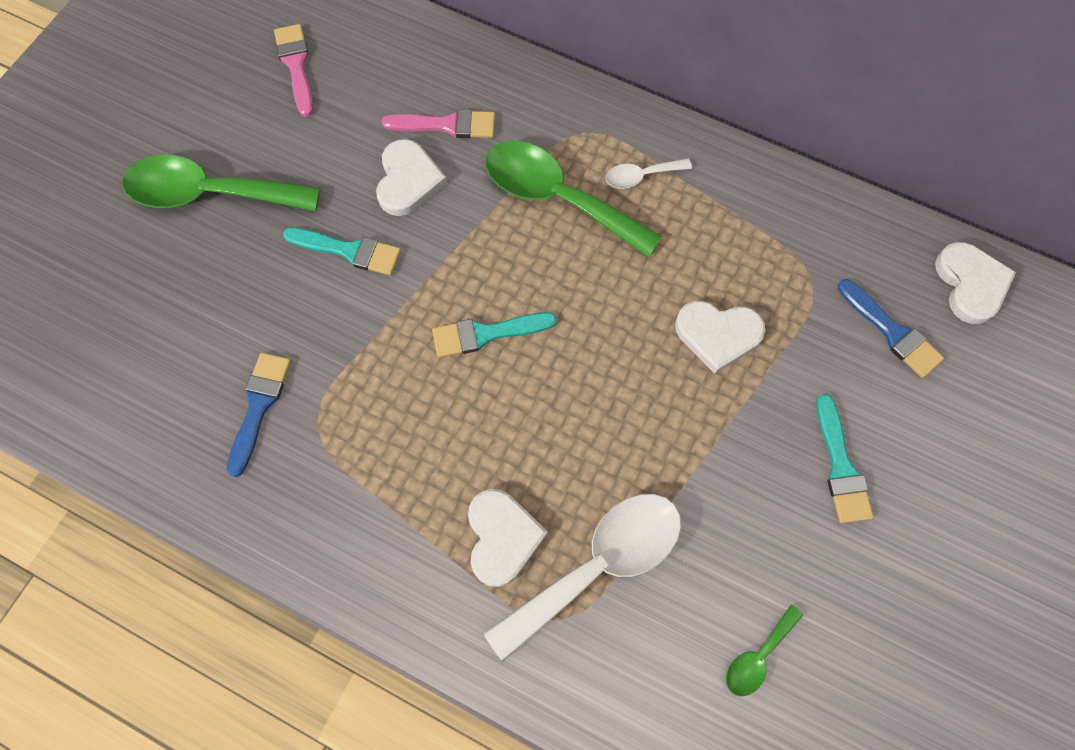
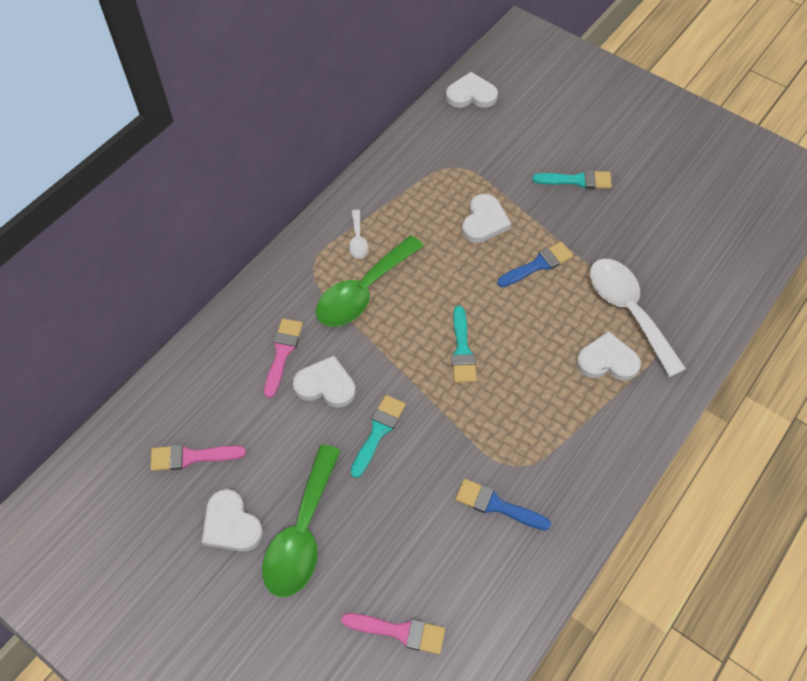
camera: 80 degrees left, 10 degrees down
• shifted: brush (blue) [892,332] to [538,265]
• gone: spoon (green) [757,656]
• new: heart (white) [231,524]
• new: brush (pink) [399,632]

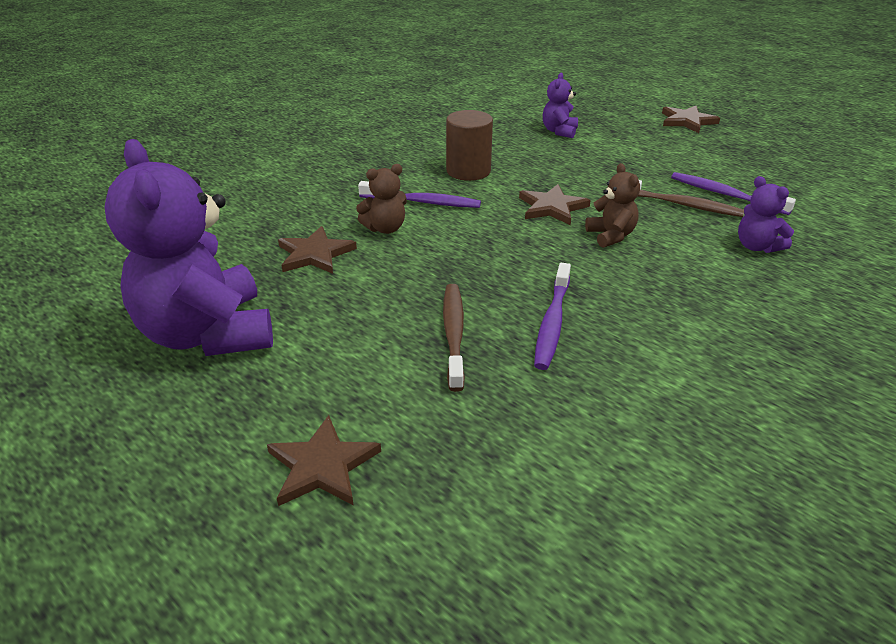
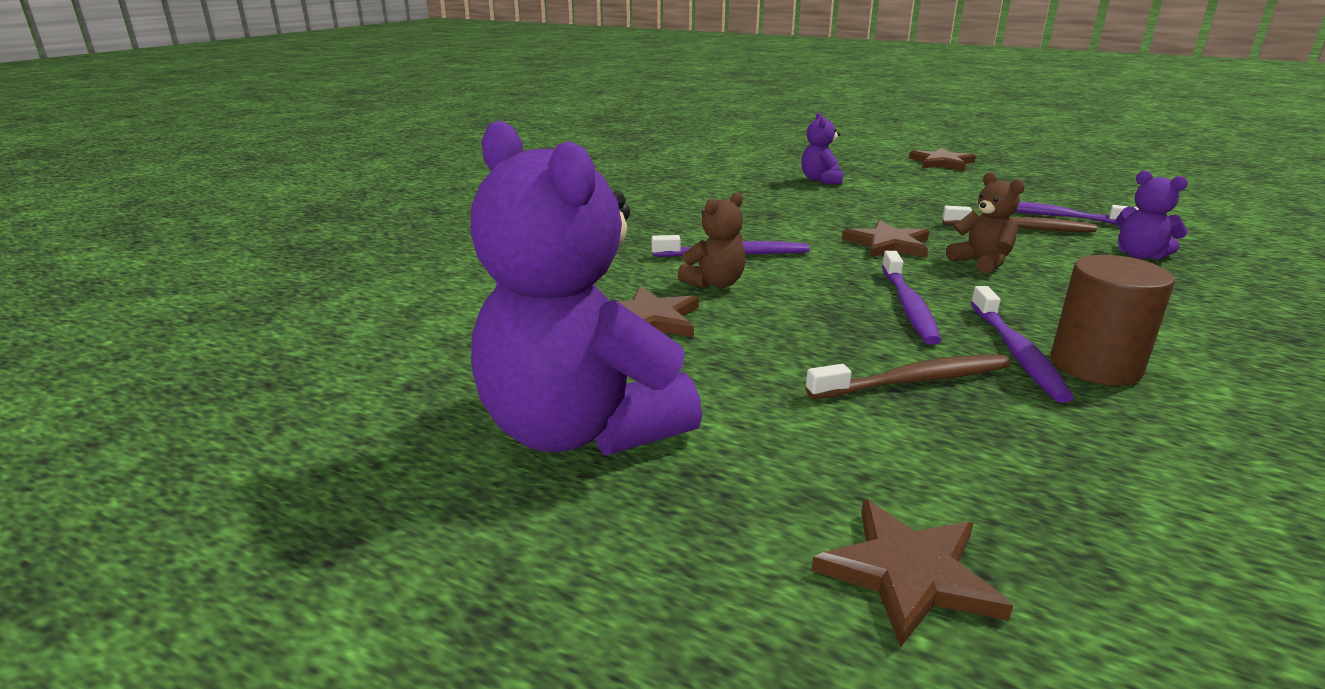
camera: 15 degrees left, 10 degrees down
• shifted: cylinder (brown) [468,171] to [1095,365]
• rotated: toothbrush (brown) [453,334] = [914,380] 90 degrees clockwise
• new: toothbrush (purple) [908,306]

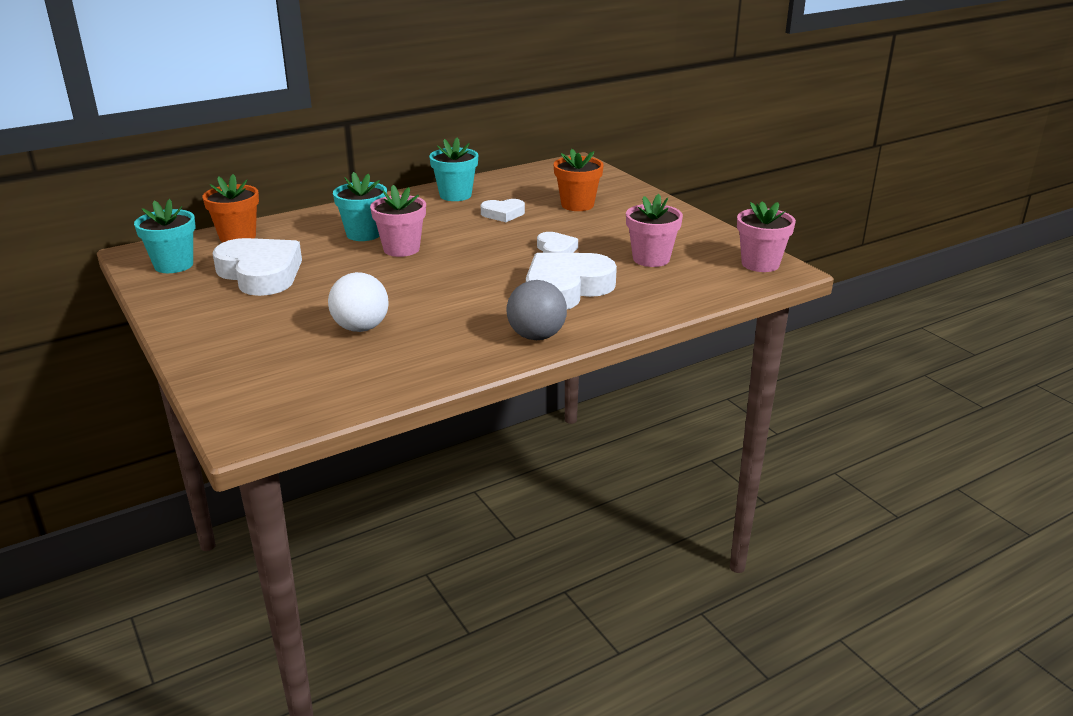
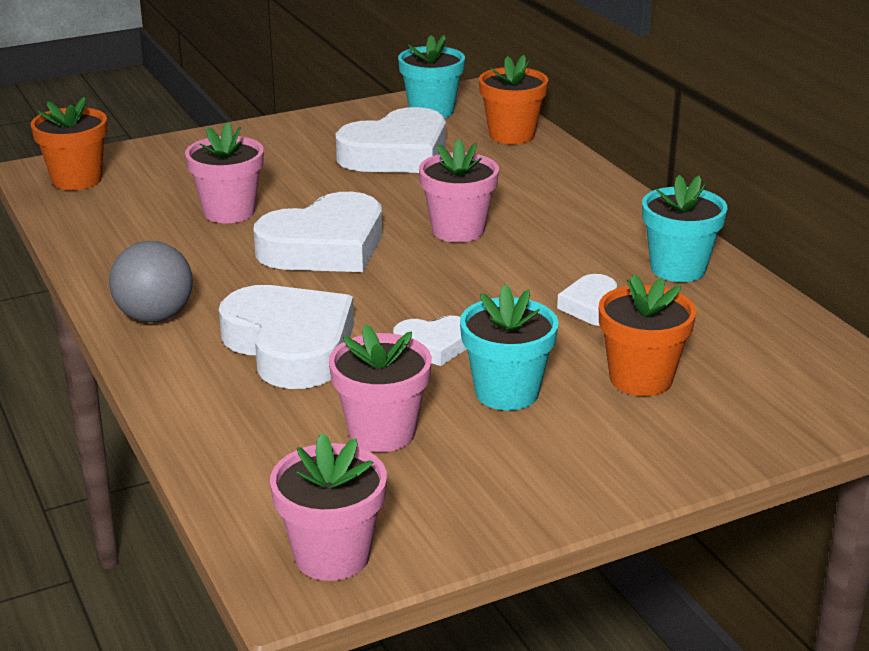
camera: 95 degrees right, 0 degrees up
• shifted: flower pot (turquoise) [364,234] to [506,392]
• swapped: ball (white) [361,328] to flower pot (pink) [229,212]
• new: flower pot (orange) [77,180]
• new: heart (white) [325,247]

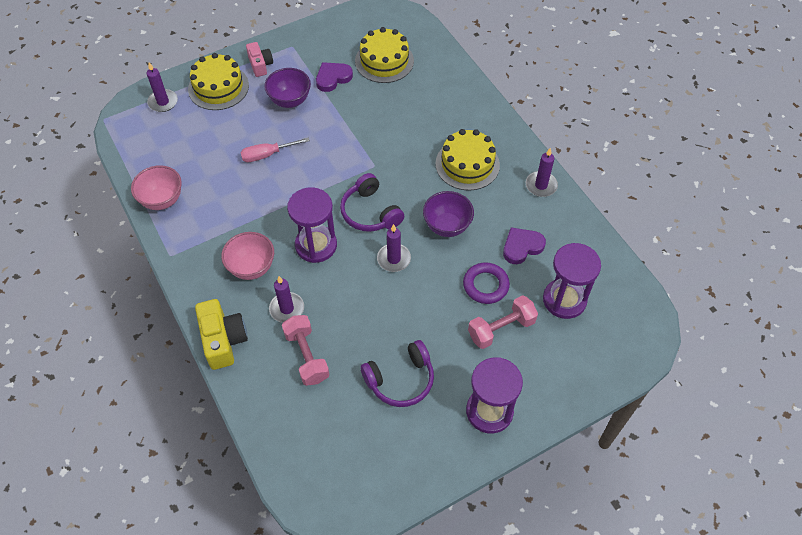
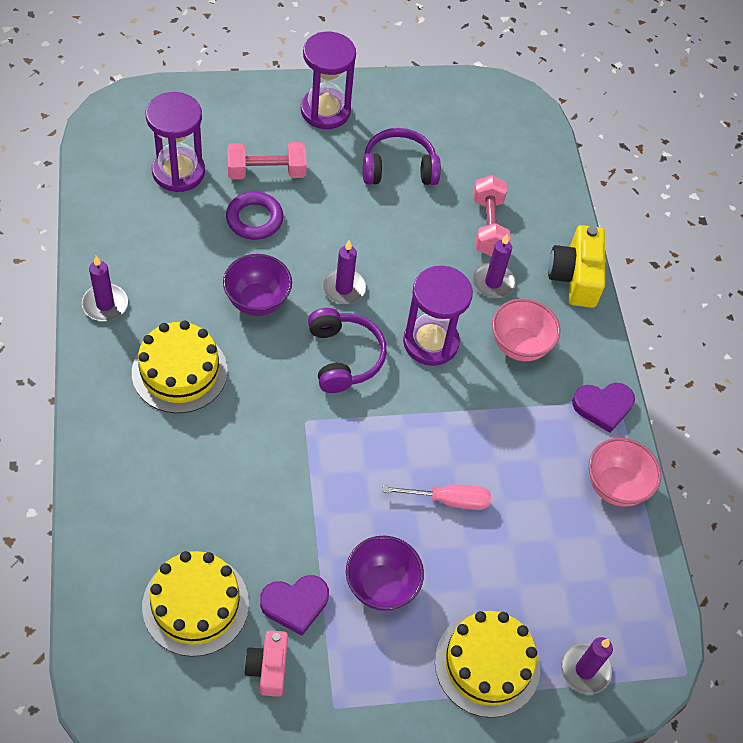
camera: 165 degrees left, 0 degrees up
• shifted: camera (pink) [260,65] to [268,667]
• shifted: heart (purple) [522,247] to [603,406]

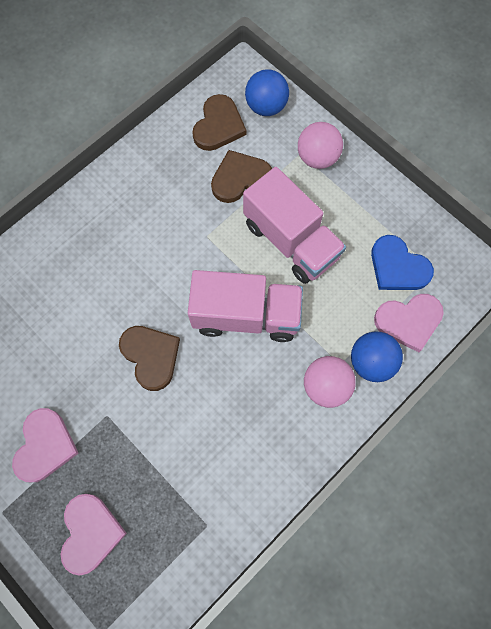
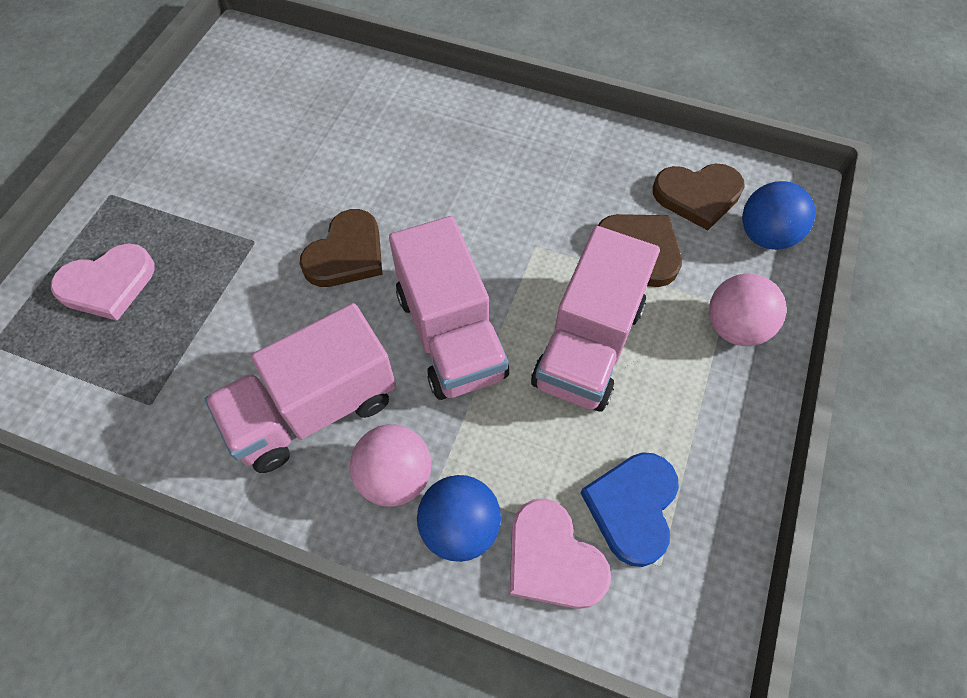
camera: 65 degrees right, 10 degrees down
• gone: heart (pink) [45,446]
• new: truck (pink) [314,409]

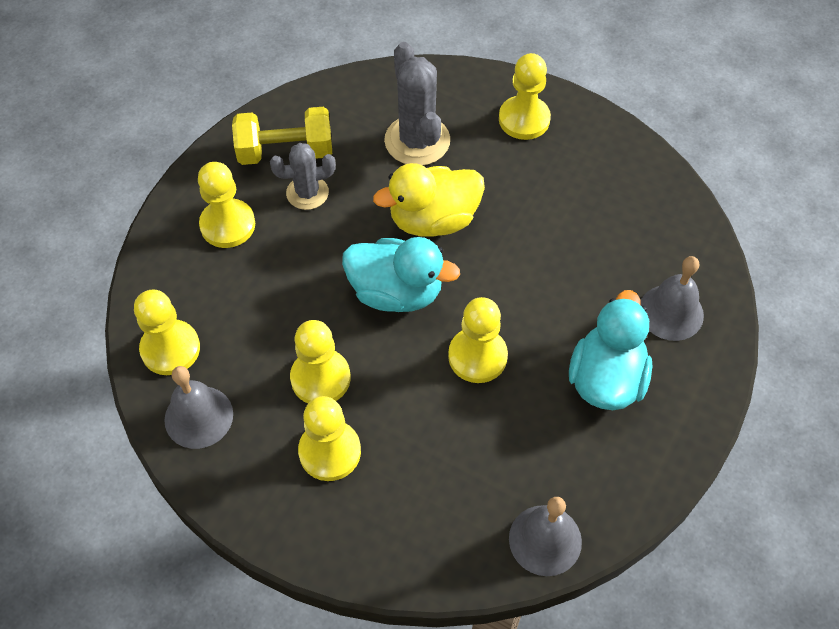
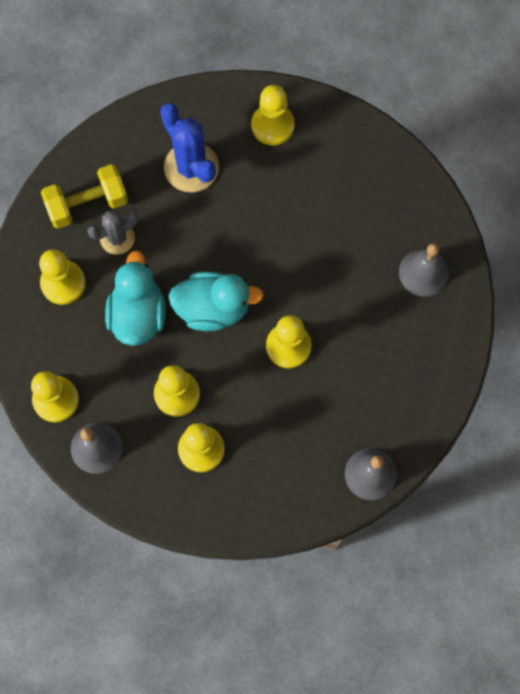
camera: 15 degrees left, 15 degrees up
• repainted: cactus (grey) [417,141] to cactus (blue) [191,167]
• gone: duck (yellow) [433,220]
• shifted: duck (turquoise) [606,378] to [138,314]

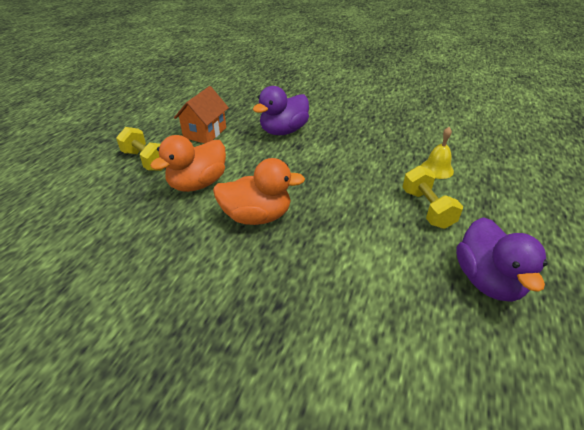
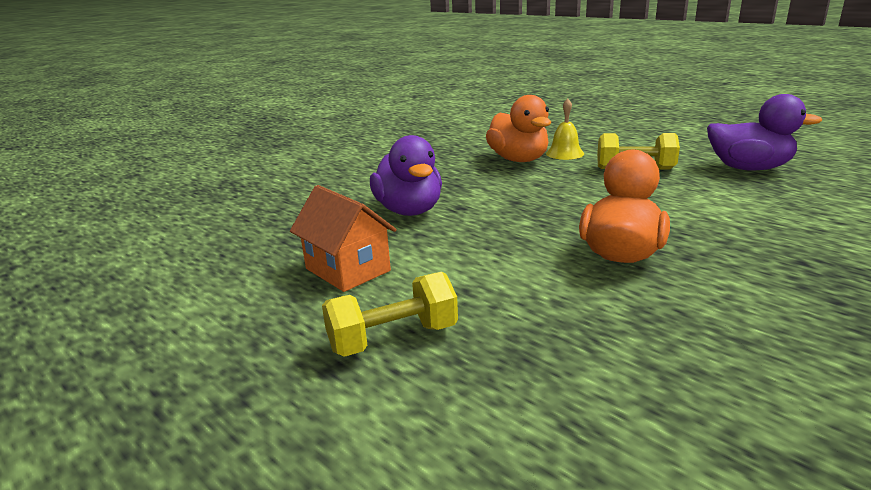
camera: 65 degrees left, 15 degrees down
• shifted: duck (orange) [198,184] to [518,160]

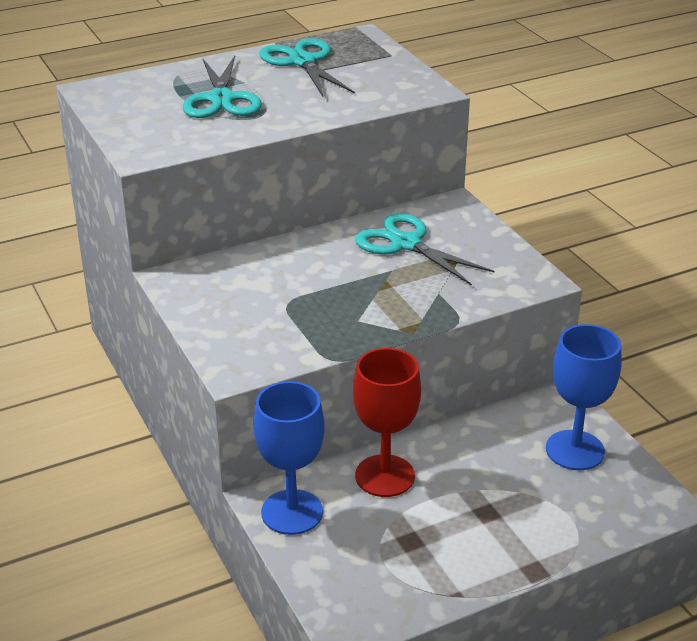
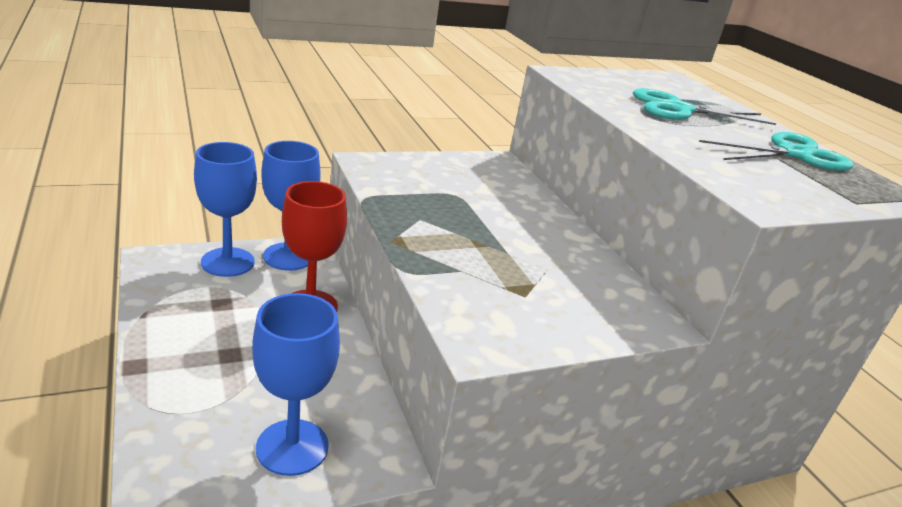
camera: 90 degrees right, 5 degrees down
• gone: scissors (turquoise) [405,243]
• new: goblet (blue) [227,262]

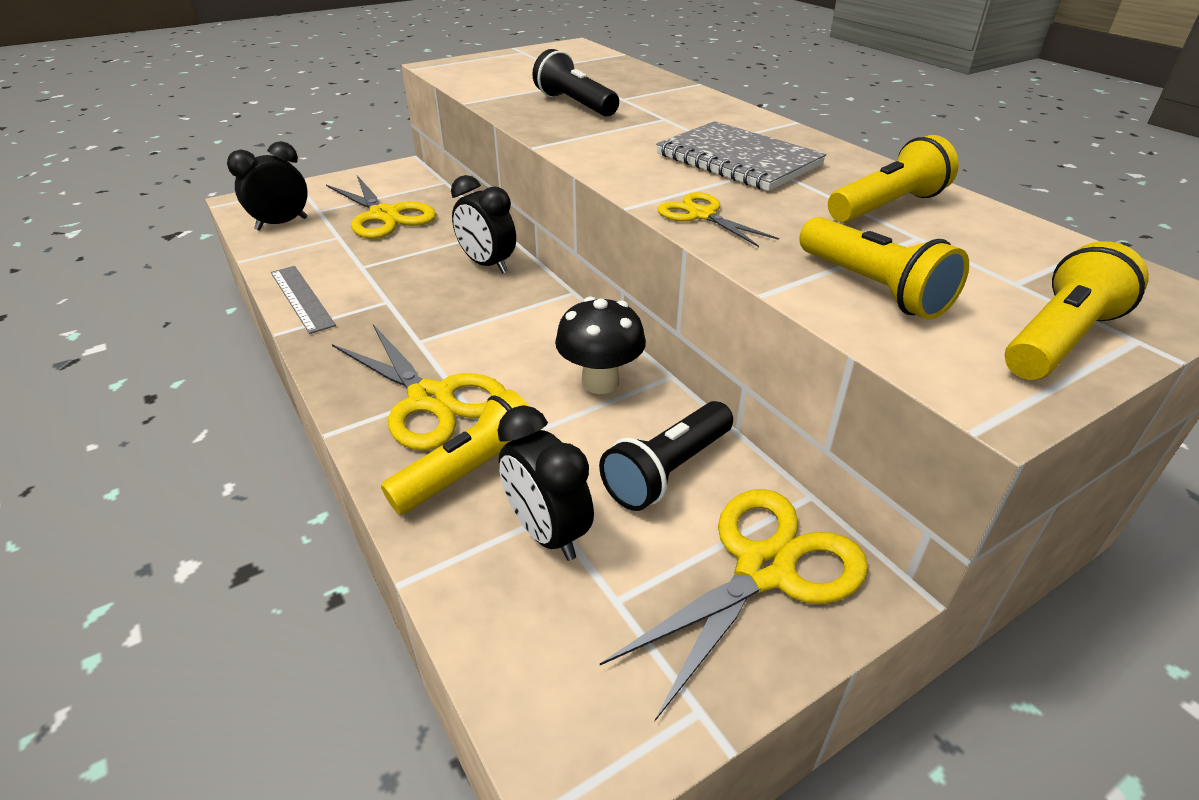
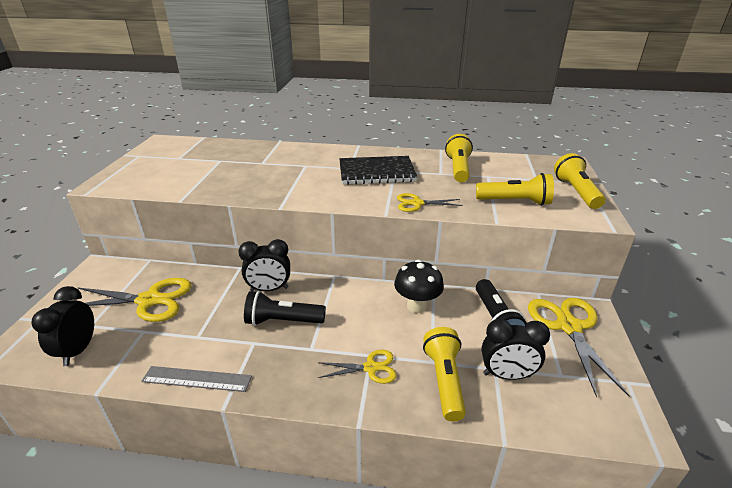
camera: 50 degrees left, 5 degrees down
• shifted: flashlight (black) [575,105] to [283,321]
• repainted: notebook (grey) [738,160] to notebook (black) [376,172]
• scaled: scissors (yellow) [431,399] = [371,368] x0.56

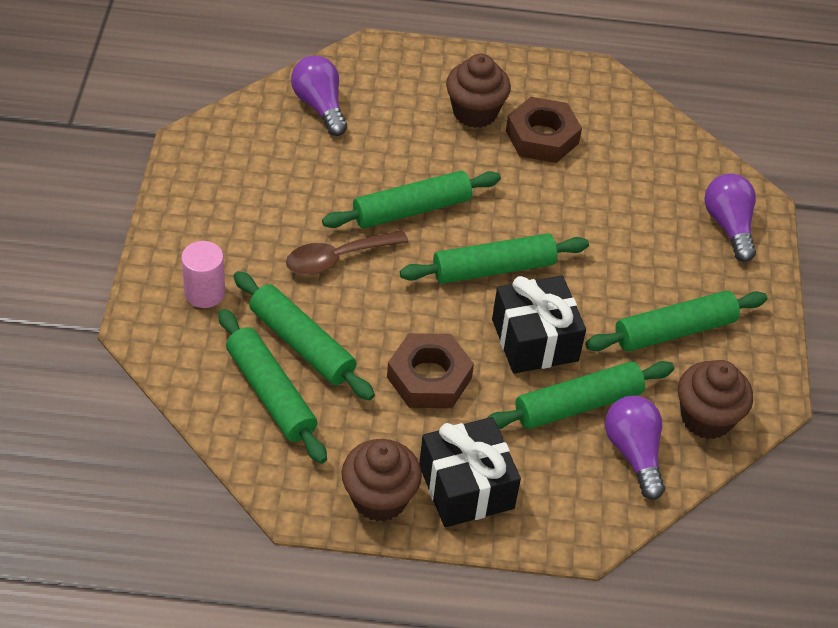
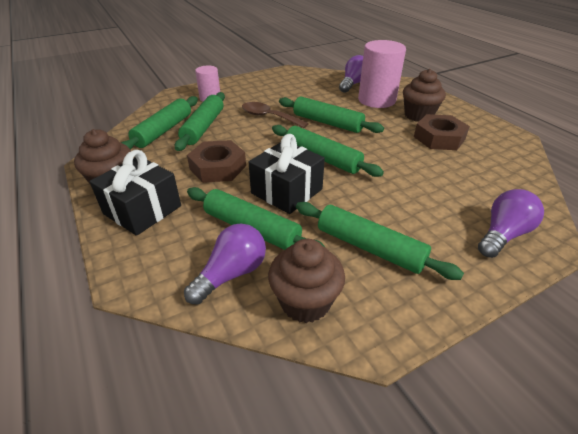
camera: 60 degrees right, 10 degrees down
• new: cylinder (pink) [376,100]

